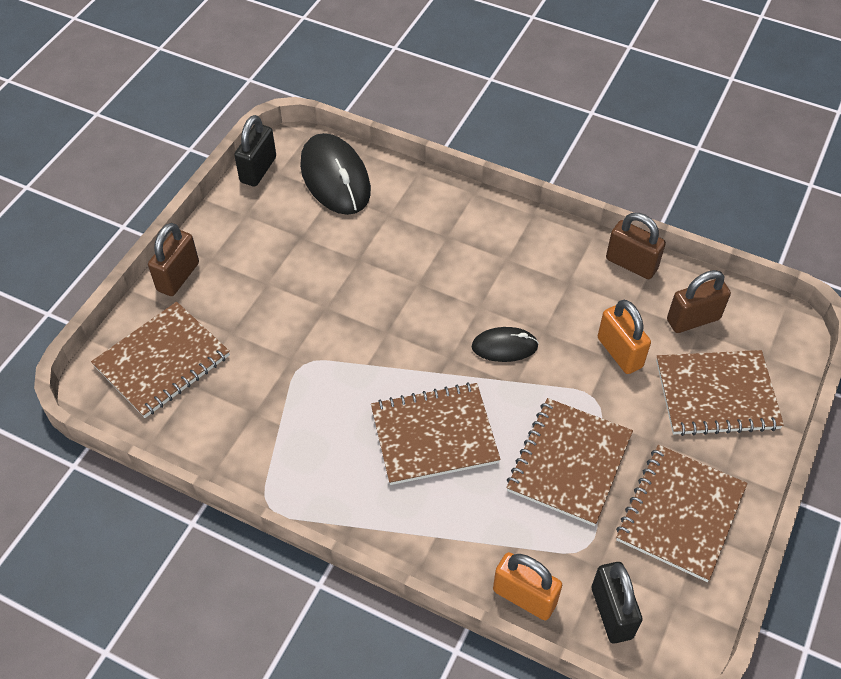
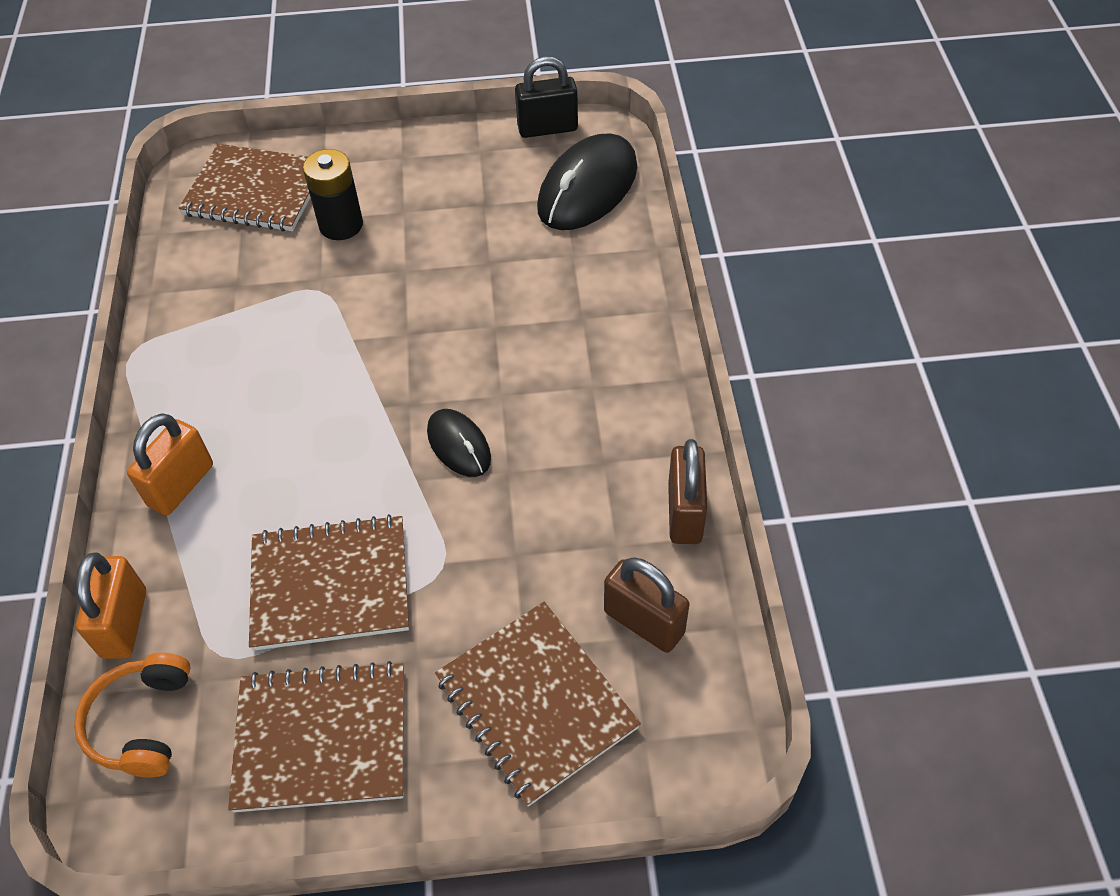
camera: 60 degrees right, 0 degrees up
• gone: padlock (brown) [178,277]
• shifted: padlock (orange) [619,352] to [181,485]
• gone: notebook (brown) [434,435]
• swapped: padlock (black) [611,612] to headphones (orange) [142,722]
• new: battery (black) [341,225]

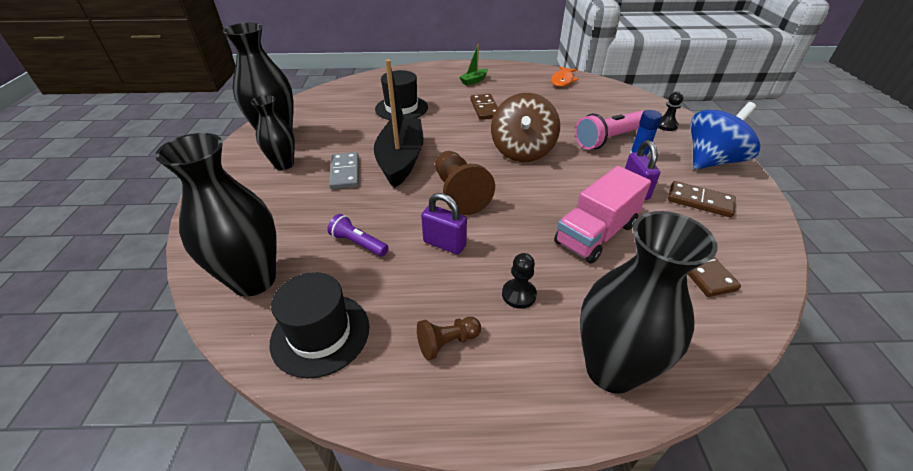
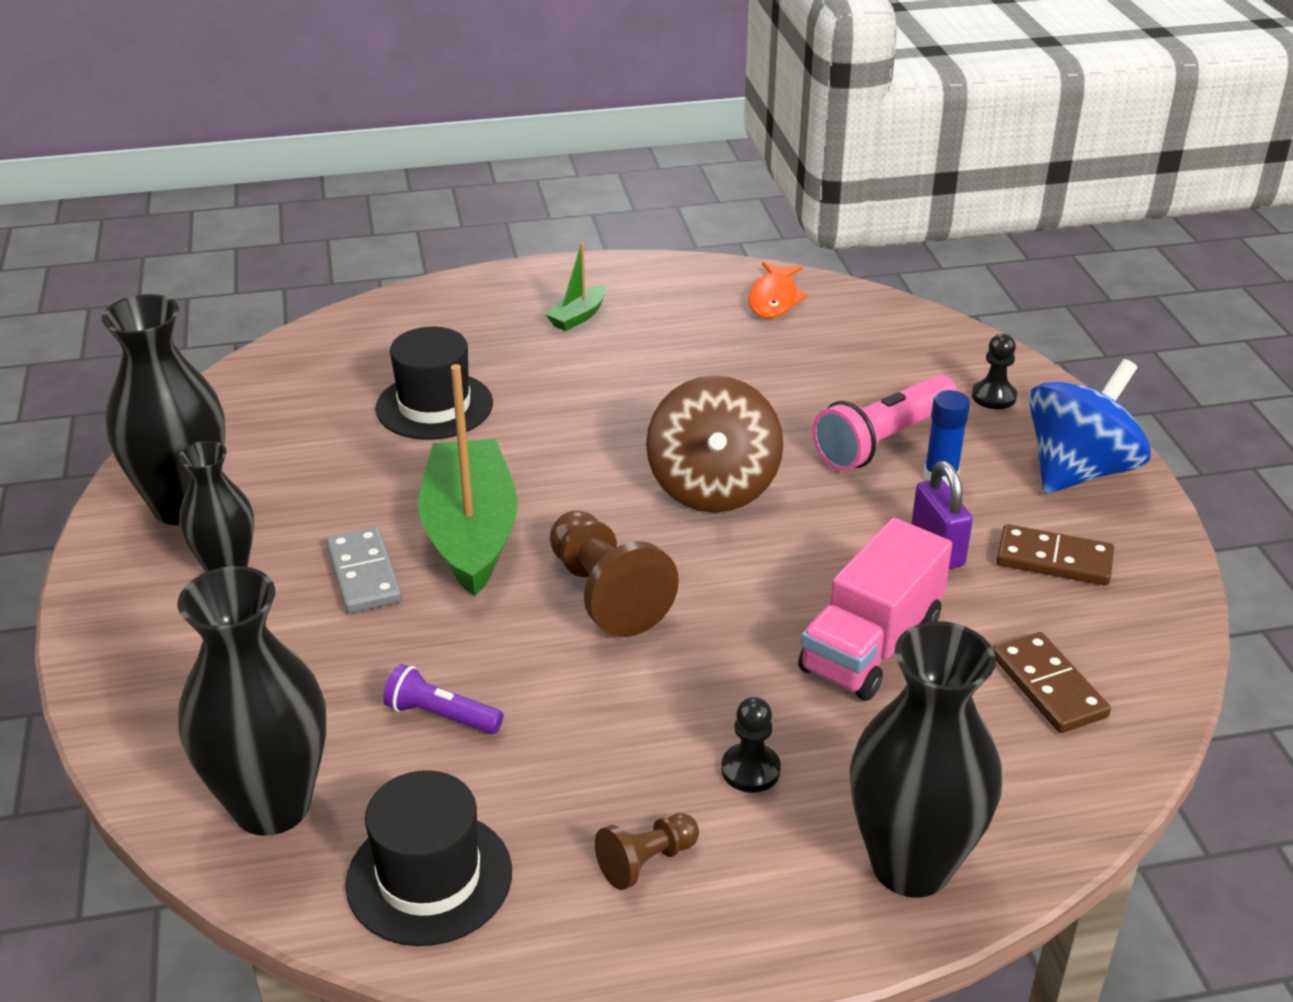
camera: 10 degrees left, 5 degrees down
• repainted: boat (black) [401,160] to boat (green) [471,533]
• gone: domino (brown) [485,109]
• gone: padlock (purple) [444,244]

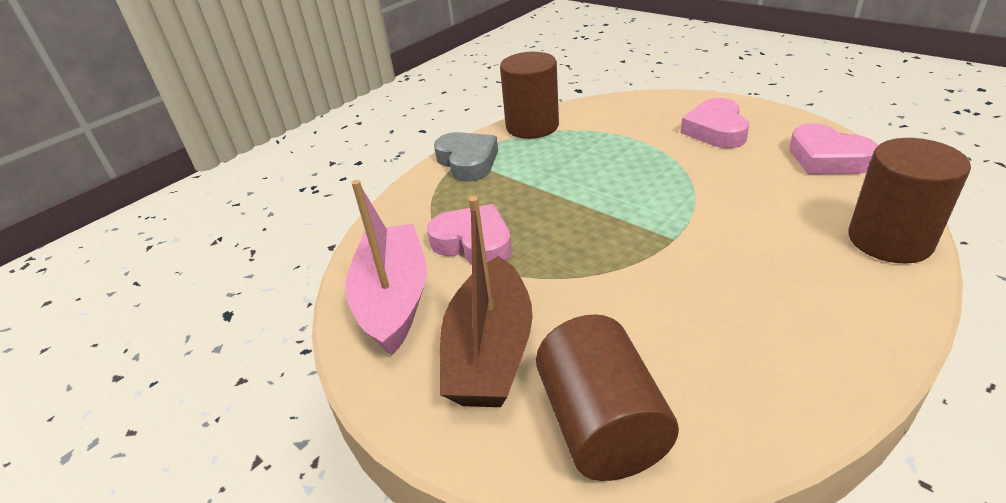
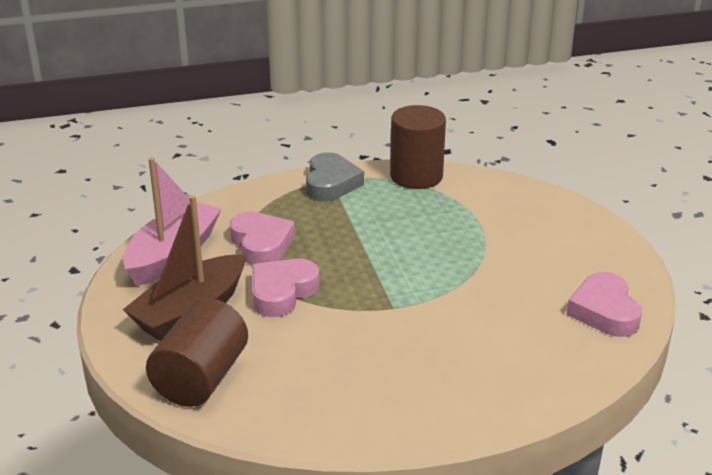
camera: 30 degrees right, 5 degrees down
• shifted: heart (pink) [715,130] to [282,292]
• gone: cylinder (brown) [889,240]

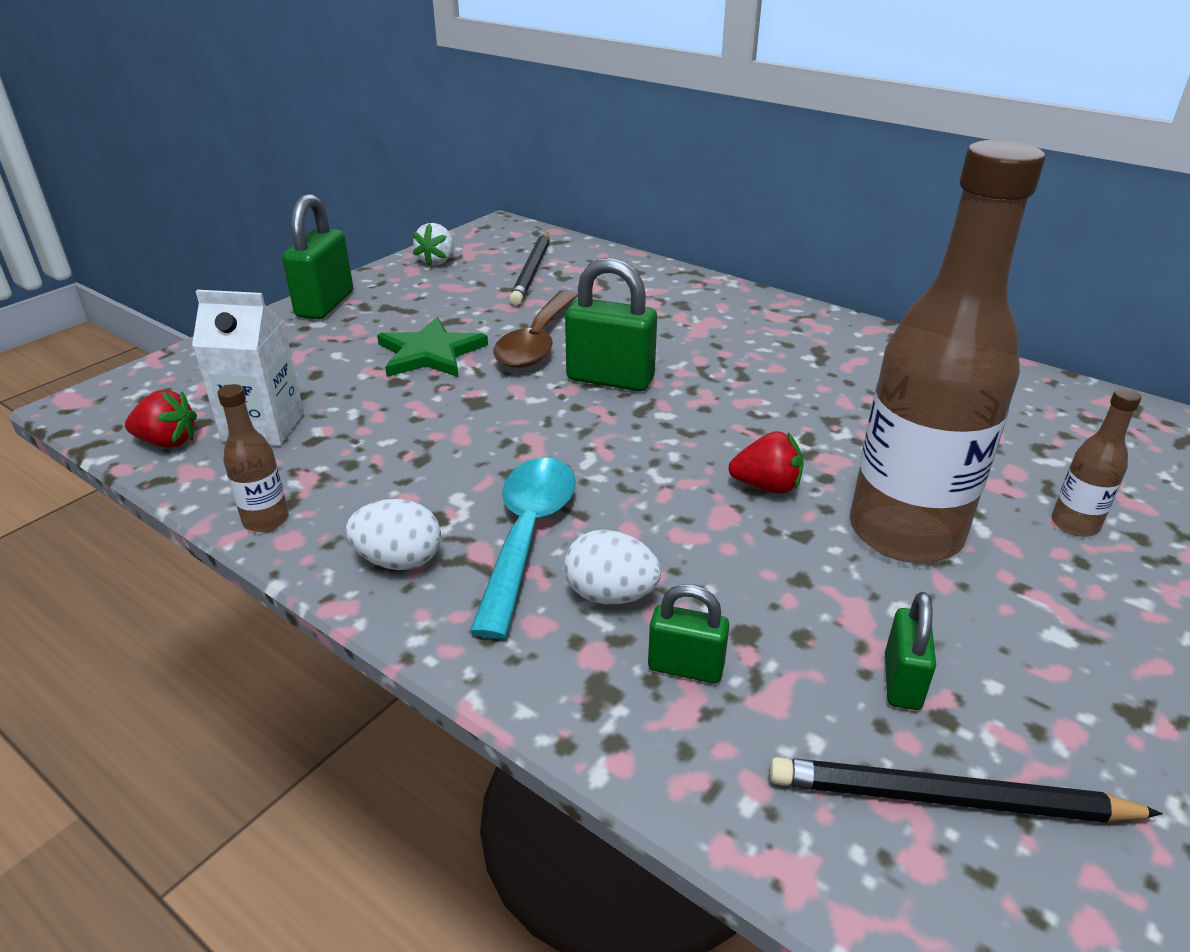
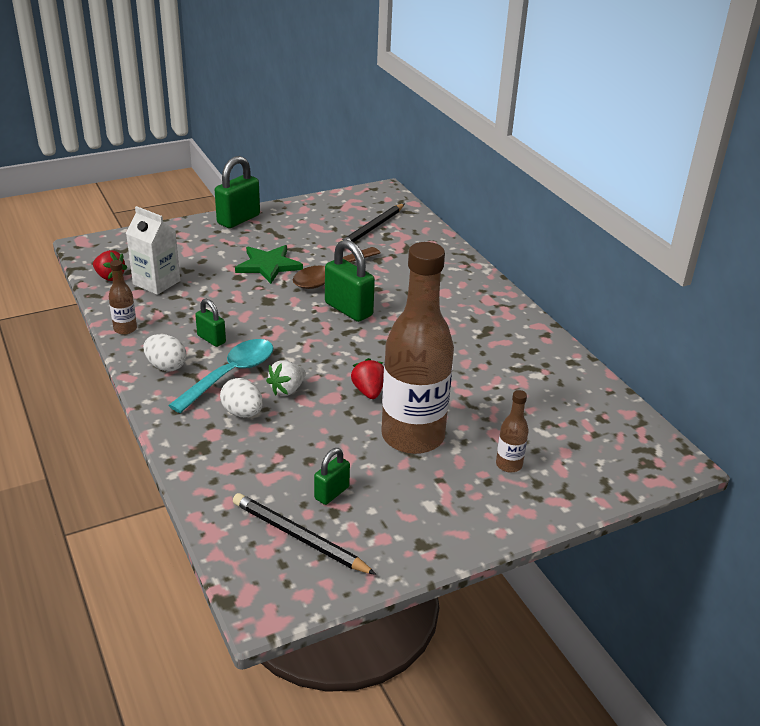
camera: 25 degrees right, 0 degrees up
• shifted: strawberry (white) [437,261] to [287,389]
• rotated: strawberry (red) [766,486] = [368,391] 135 degrees counterclockwise
• shifted: padlock (green) [685,667] to [211,339]

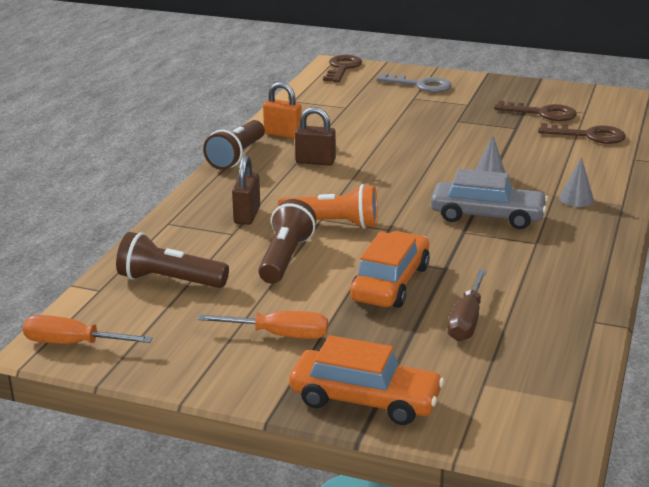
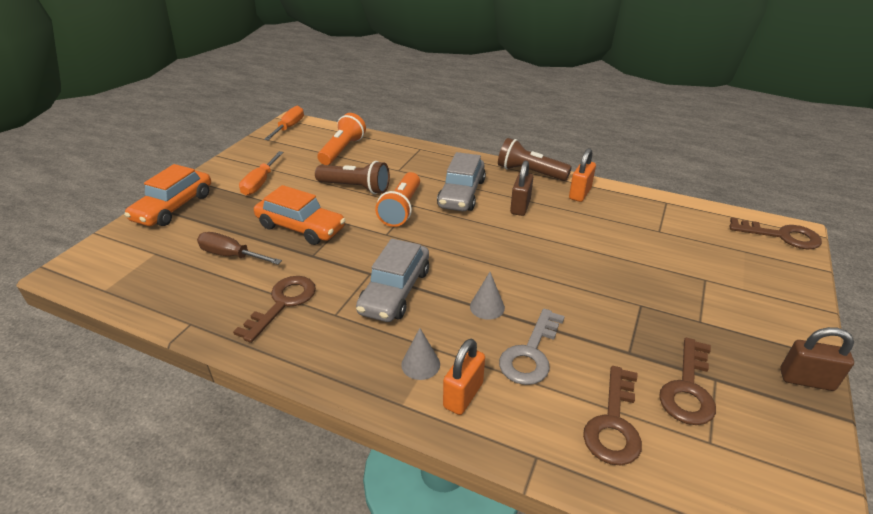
camera: 95 degrees right, 10 degrees up
• shifted: key (grey) [420,85] to [531,353]
• shifted: padlock (brown) [247,216] to [806,380]
• repainted: flashlight (brown) [169,281] to flashlight (orange) [342,150]
• new: car (grey) [461,193]
• new: key (brown) [282,303]
• new: padlock (orange) [463,395]

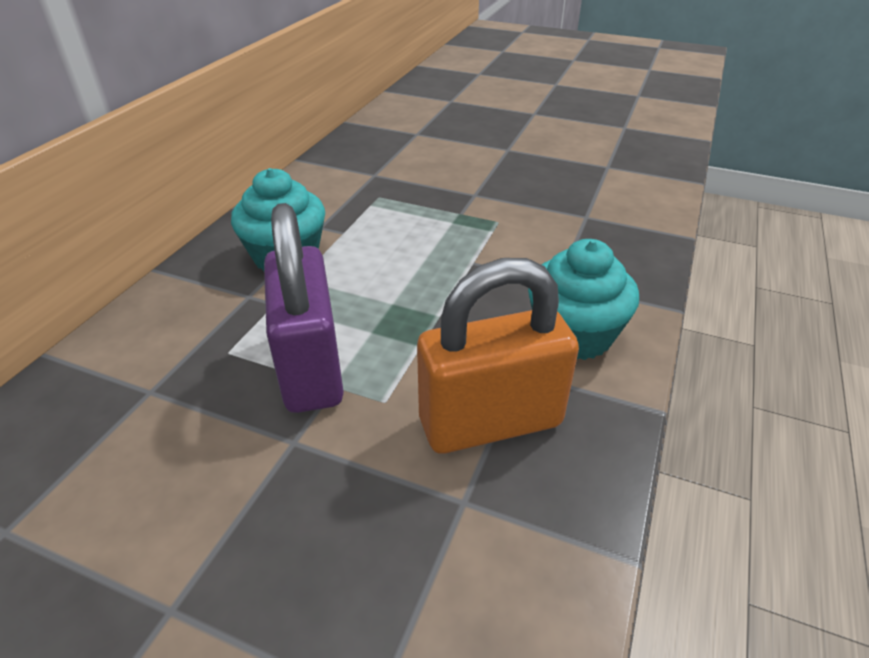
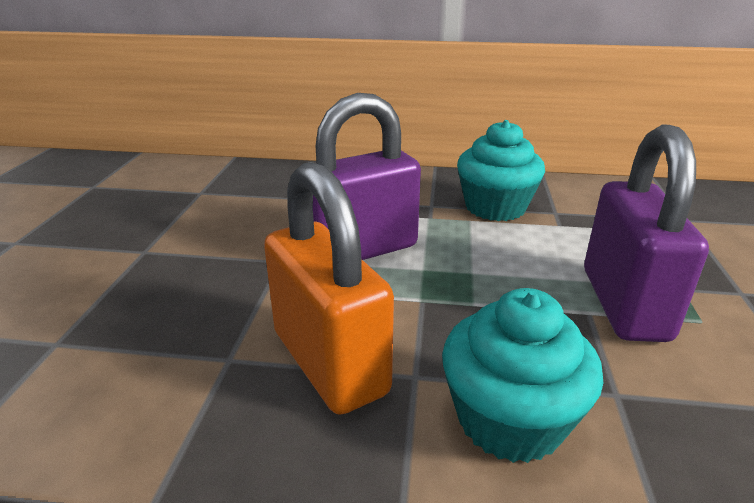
camera: 75 degrees right, 10 degrees down
• new: padlock (purple) [624,304]

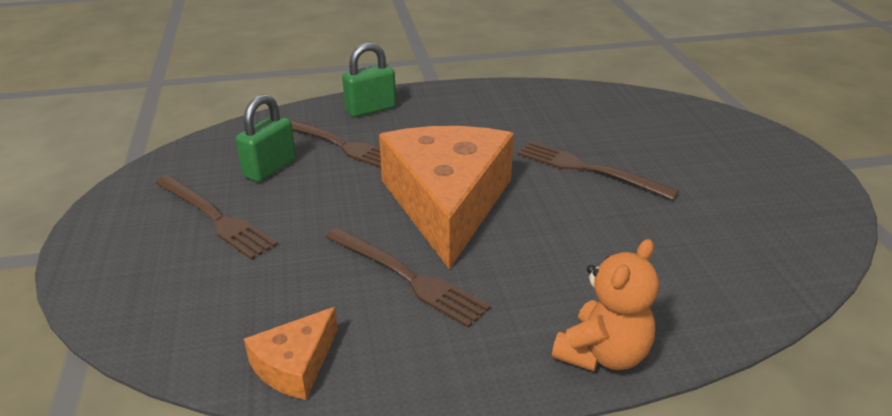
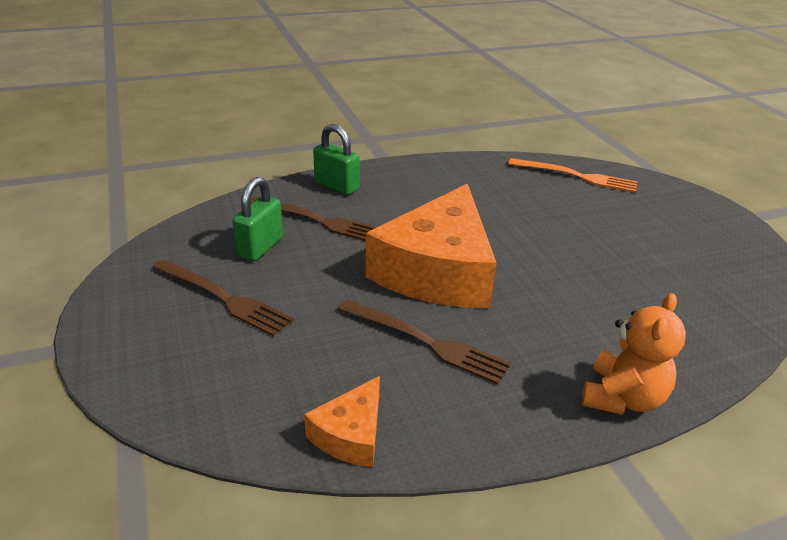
camera: 10 degrees left, 0 degrees up
• rotated: padlock (green) [370,109] = [336,186] 75 degrees clockwise
• rotated: cheese (orange) [447,203] = [438,270] 150 degrees counterclockwise
• gone: fork (brown) [589,169]
• new: fork (orange) [576,176]

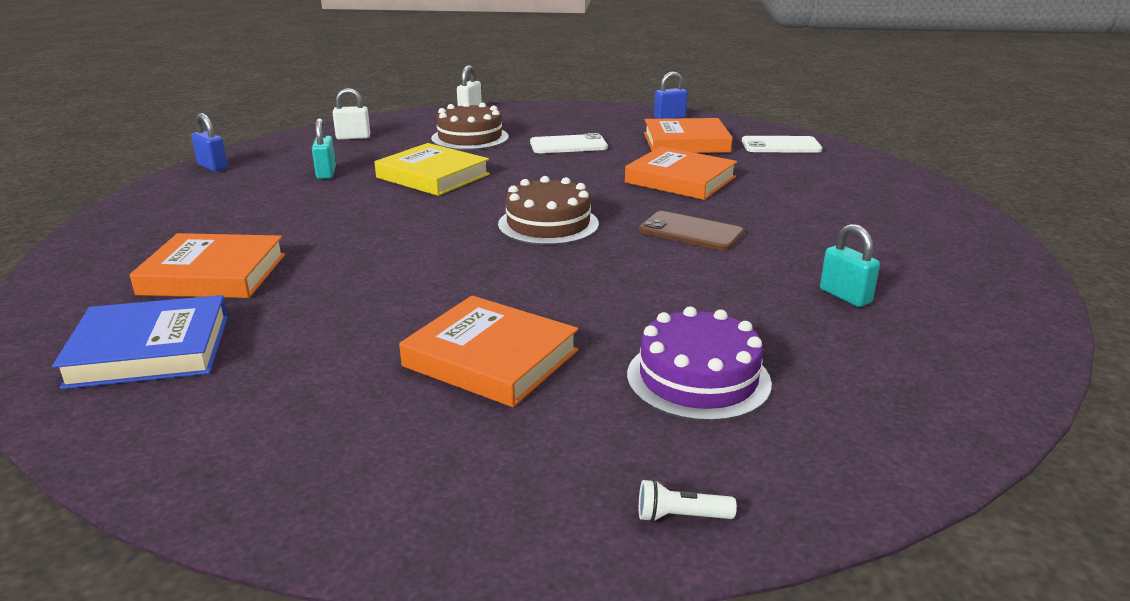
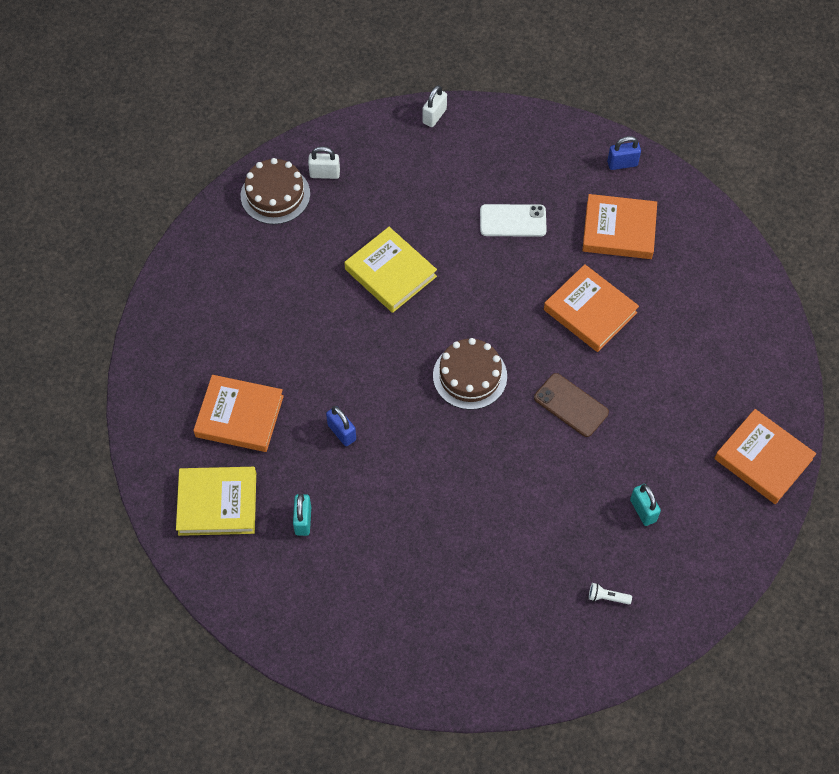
camera: 10 degrees right, 35 degrees up
• shifted: cake (brown) [470,138] to [275,195]
• shifted: padlock (blue) [213,167] to [342,432]
• shifted: padlock (turquoise) [326,173] to [303,520]
• gone: phone (white) [781,146]
• repainted: book (blue) [150,350] to book (yellow) [217,503]
• shifted: book (orange) [490,358] to [763,459]
• gone: cake (purple) [698,378]
• shifted: flashlight (white) [680,516] to [607,597]

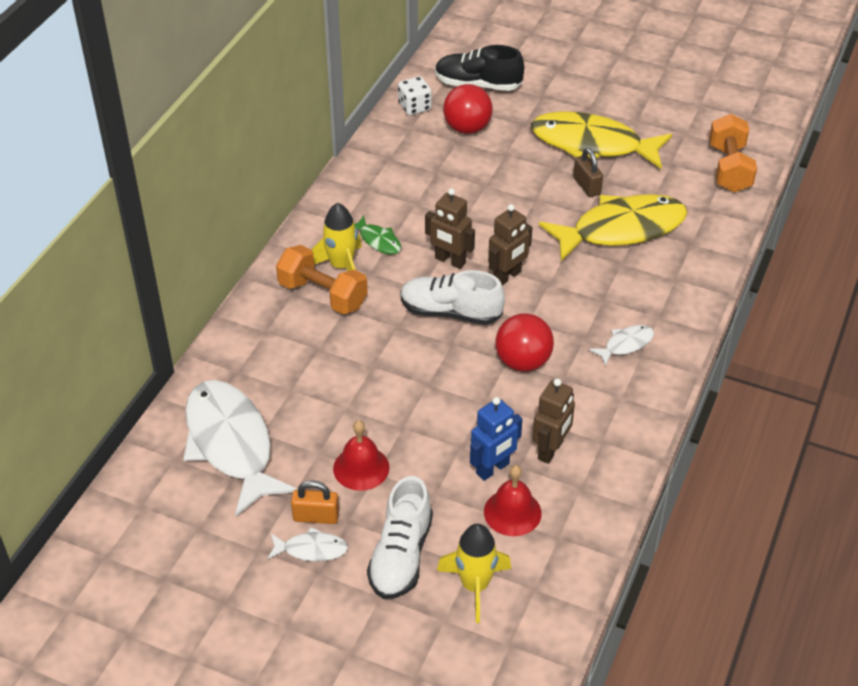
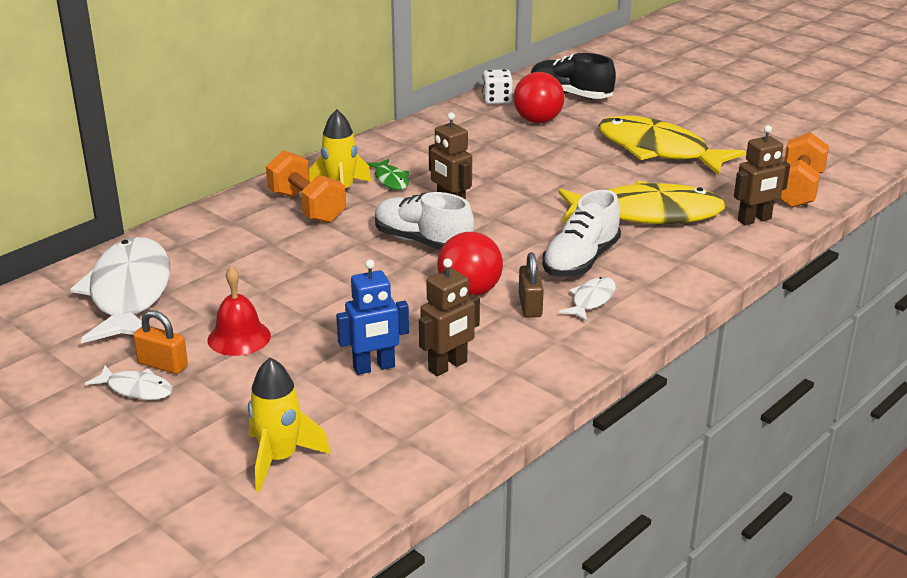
camera: 20 degrees right, 15 degrees down
• shifted: padlock (brown) [586,186] to [530,306]
• shifted: robot (brown) [507,276] to [754,220]
• rotated: fish (white) [625,345] = [591,300] 45 degrees counterclockwise
• gone: bell (red) [512,512]
• shifted: shoe (white) [401,555] to [581,261]

